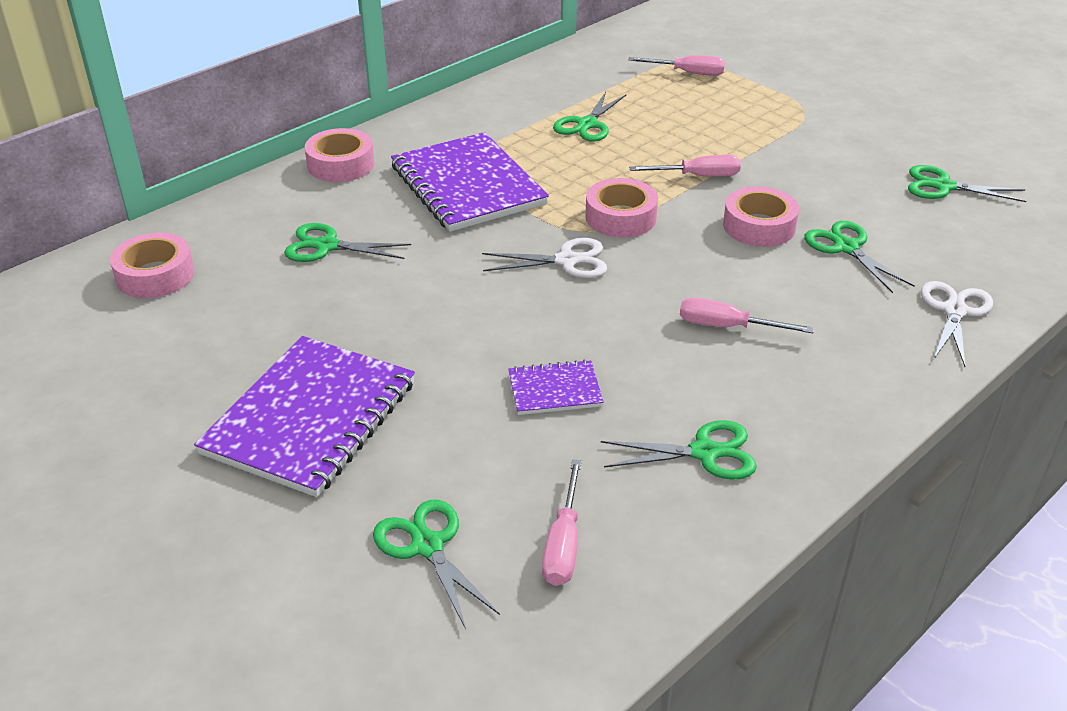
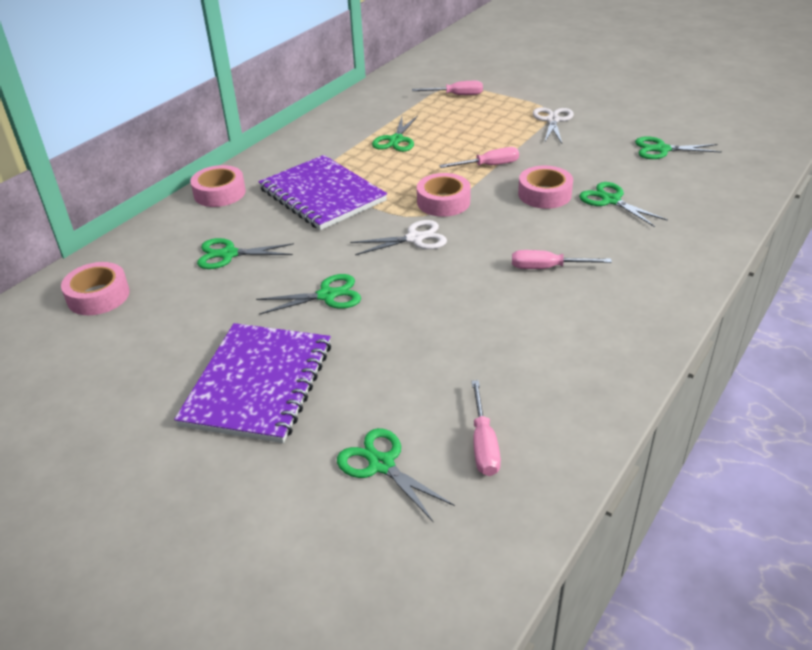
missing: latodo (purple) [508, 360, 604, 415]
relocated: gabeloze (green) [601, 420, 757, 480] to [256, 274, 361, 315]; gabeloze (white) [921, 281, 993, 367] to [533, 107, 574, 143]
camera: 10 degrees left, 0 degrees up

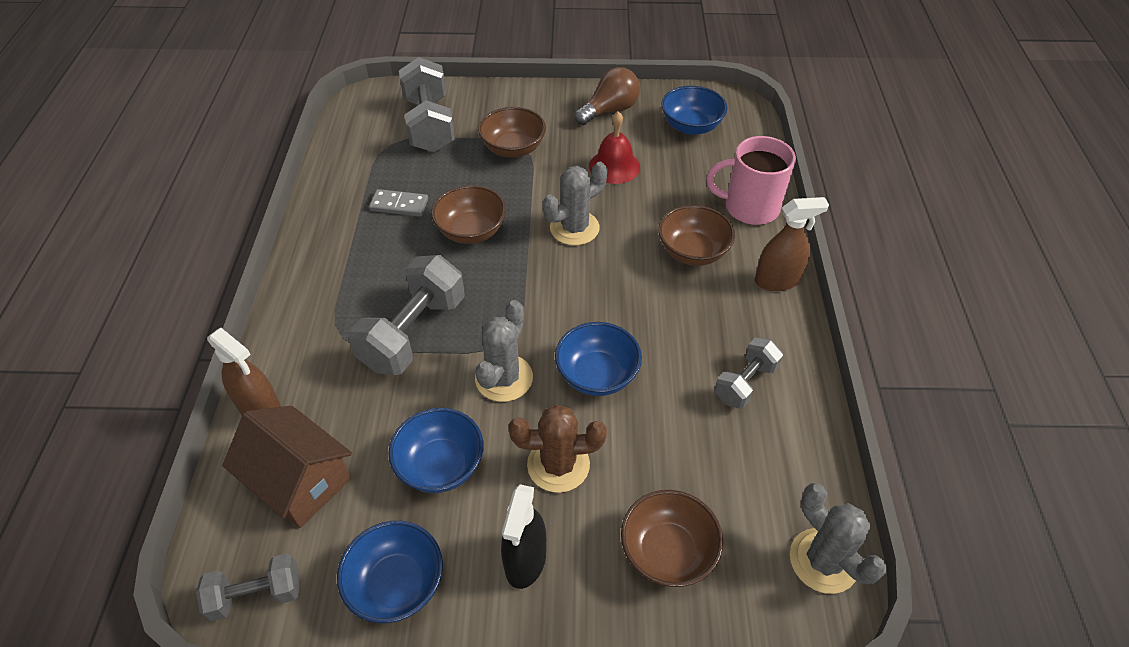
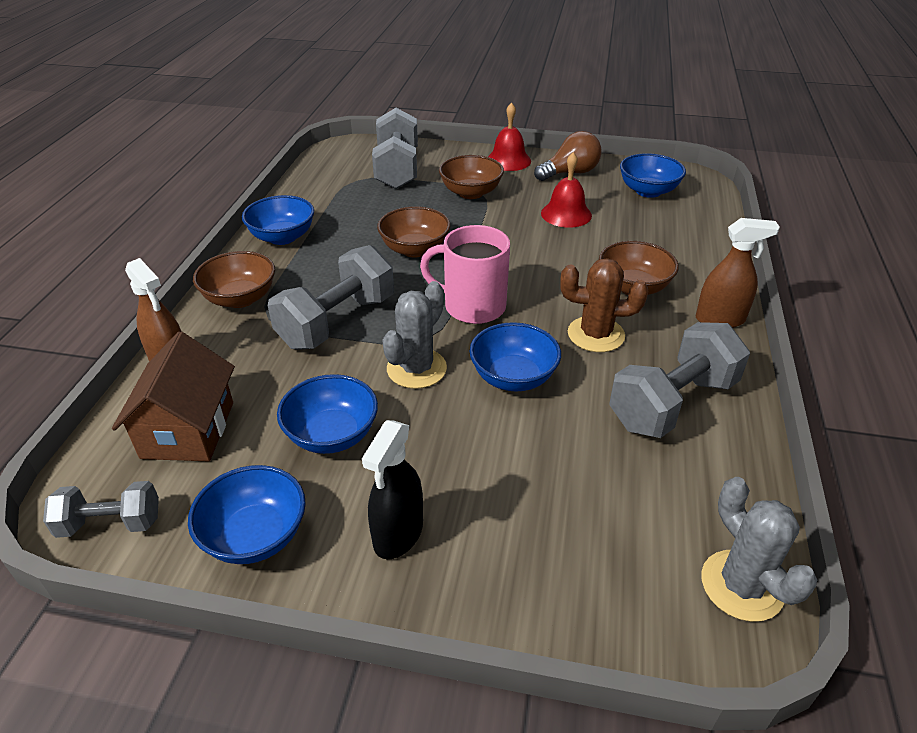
missing: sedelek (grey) [369, 189, 428, 216]; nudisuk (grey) [543, 162, 607, 245]
appeared: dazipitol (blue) [242, 195, 314, 245]; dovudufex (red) [488, 103, 531, 171]
relocated: nudisuk (brown) [509, 405, 607, 493] to [560, 258, 648, 352]; dazipitol (brown) [621, 490, 723, 587] to [193, 251, 275, 308]; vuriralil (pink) [706, 136, 796, 225] to [420, 225, 510, 324]
spun: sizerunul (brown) [222, 406, 352, 528] = [112, 332, 235, 461] 45 degrees clockwise
size: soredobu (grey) [715, 338, 783, 409] = [609, 322, 750, 438] x1.72
camera: 10 degrees right, 10 degrees down

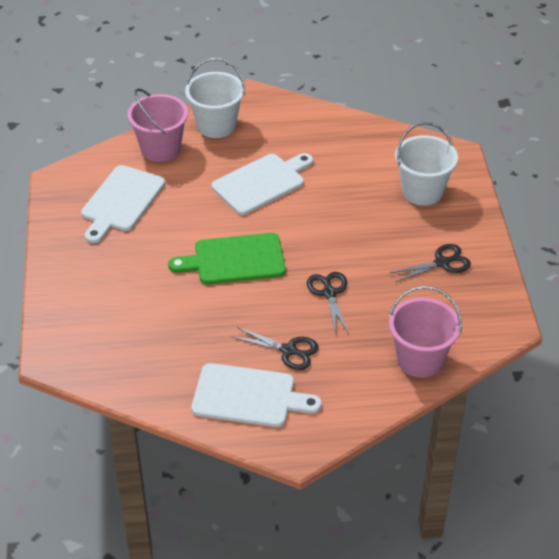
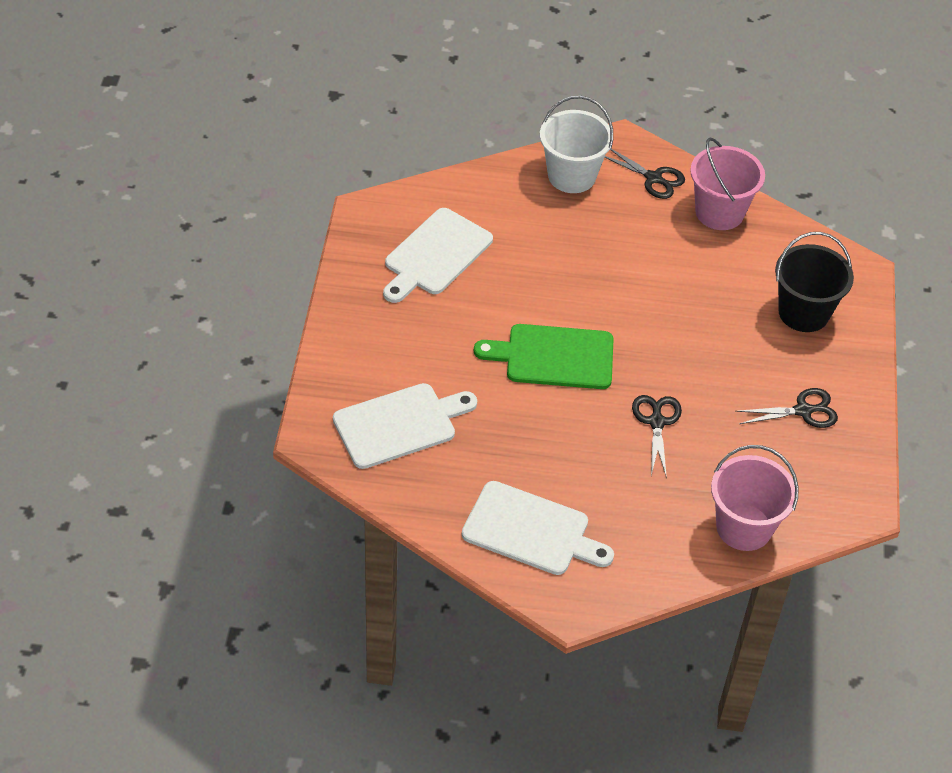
relocated: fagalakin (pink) [127, 88, 188, 162] to [690, 138, 765, 230]; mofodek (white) [212, 153, 313, 215] to [333, 383, 477, 469]; gabeloze (black) [233, 327, 319, 370] to [604, 149, 685, 199]
colour: fagalakin (white) [395, 122, 458, 206] to fagalakin (black) [775, 232, 854, 332]
camera: 10 degrees right, 5 degrees up

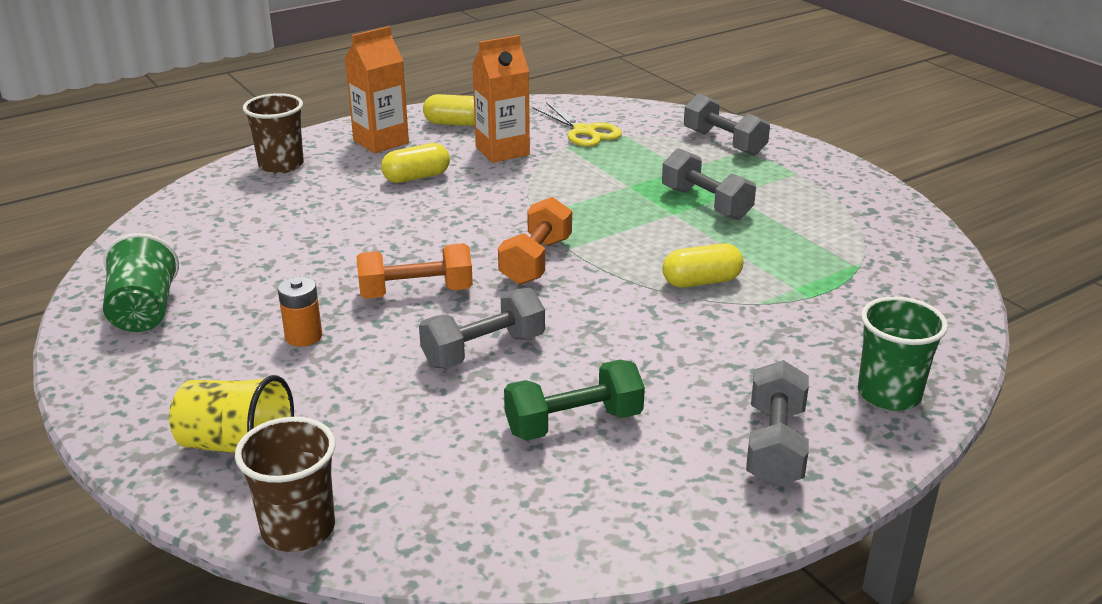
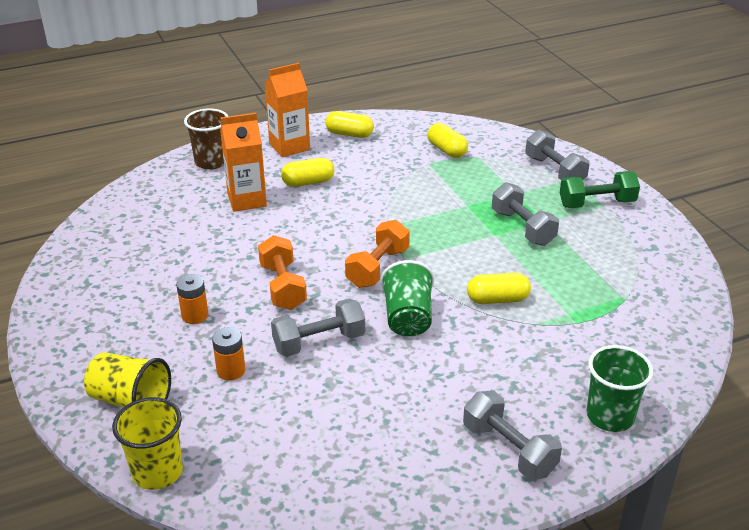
appeared: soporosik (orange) [212, 327, 245, 381]
relocated: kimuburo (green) [103, 233, 179, 332] to [381, 260, 434, 336]; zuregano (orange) [472, 35, 530, 163] to [220, 113, 267, 212]; soredobu (green) [504, 360, 645, 441] to [560, 171, 640, 208]
exchanged: gabeloze (yellow) [533, 102, 622, 147] to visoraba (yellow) [427, 123, 468, 158]
colour: kimuburo (brown) [235, 417, 336, 552] to kimuburo (yellow) [112, 397, 183, 490]
spun: soredobu (orange) [357, 243, 473, 299] = [258, 235, 307, 310] 75 degrees clockwise; soredobu (grey) [746, 360, 809, 487] = [463, 391, 562, 480] 60 degrees counterclockwise
camera: 10 degrees right, 5 degrees up

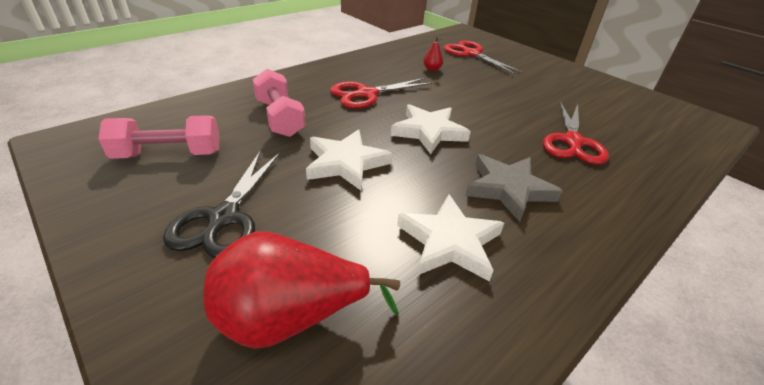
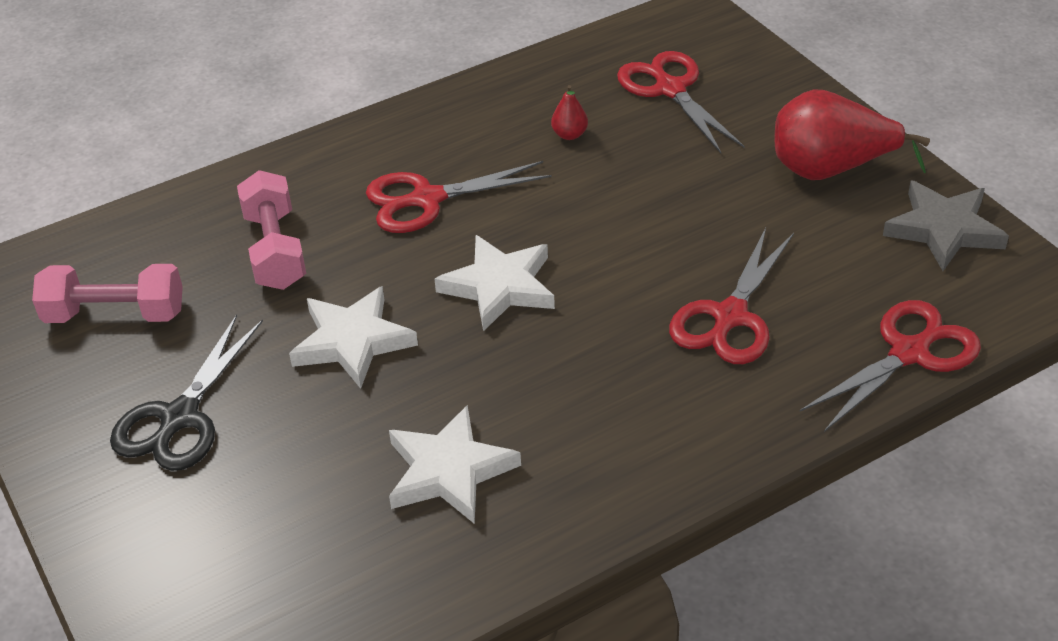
appeared: gabeloze (red) [800, 300, 981, 432]
relocated: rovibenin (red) [203, 231, 400, 349] to [775, 89, 930, 180]; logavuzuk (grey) [466, 154, 563, 222] to [883, 181, 1009, 271]
camera: 15 degrees right, 5 degrees up

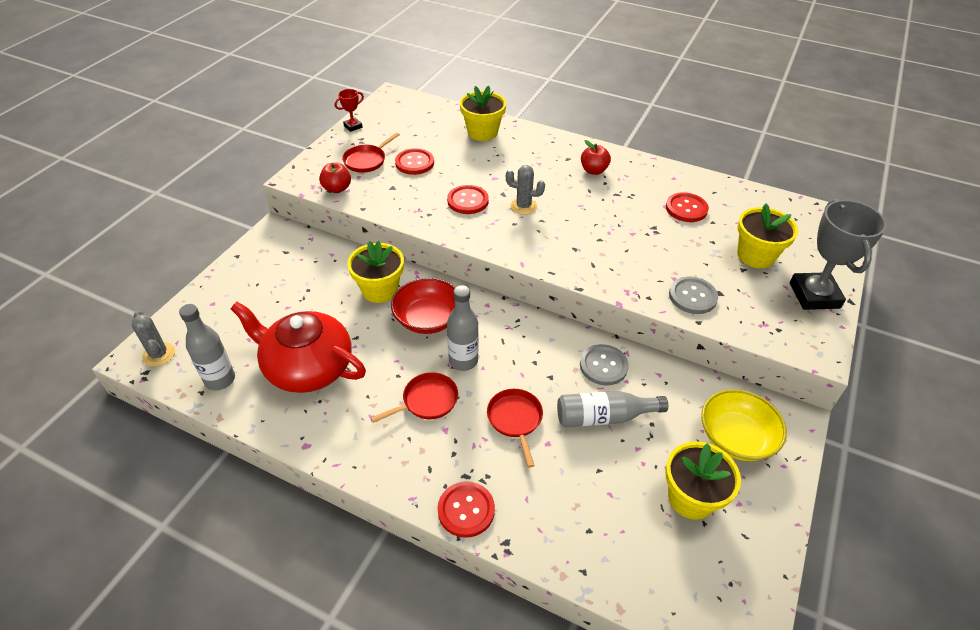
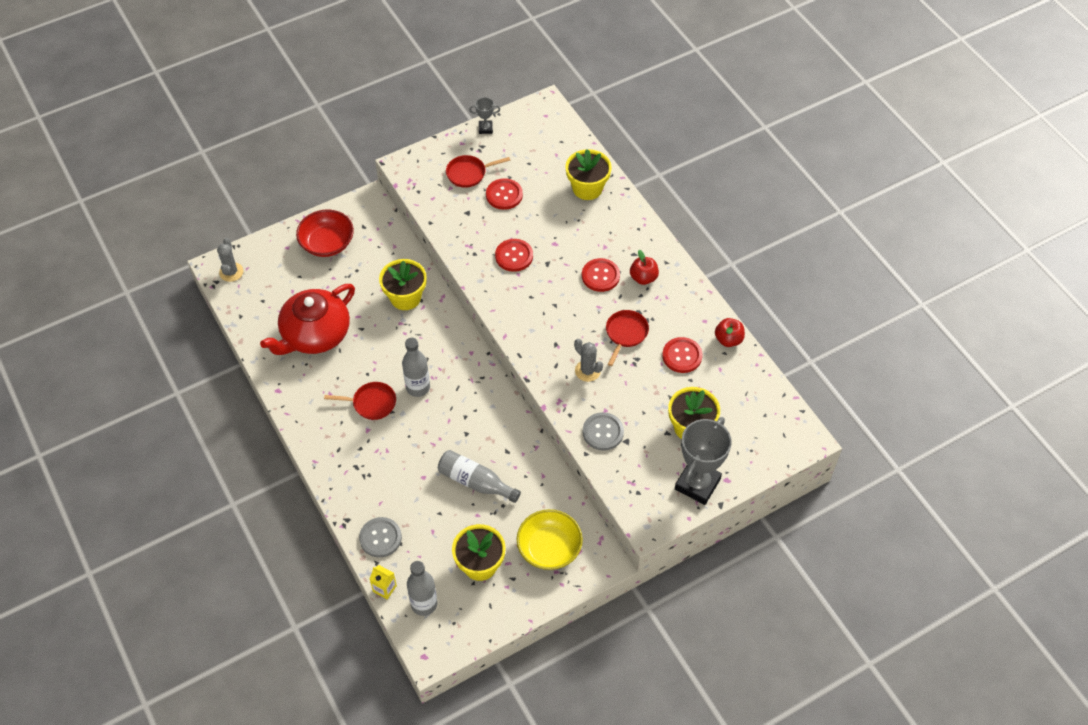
appeared: zuregano (yellow) [370, 565, 397, 600]
relocated: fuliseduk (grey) [179, 304, 235, 391] to [407, 561, 437, 616]; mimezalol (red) [319, 162, 351, 193] to [715, 318, 745, 347]; dazipitol (red) [391, 278, 456, 334] to [296, 209, 354, 257]; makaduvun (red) [438, 481, 495, 538] to [582, 258, 620, 292]; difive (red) [487, 389, 543, 468] to [606, 310, 649, 366]; nudisuk (grey) [506, 165, 545, 215] to [574, 339, 603, 382]; makaduvun (grey) [580, 344, 629, 385] to [359, 517, 402, 557]
colour: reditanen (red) [335, 89, 364, 132] to reditanen (grey) [469, 97, 500, 134]
spun: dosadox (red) [231, 302, 366, 393] = [260, 284, 355, 355] 105 degrees counterclockwise
camera: 35 degrees right, 10 degrees up

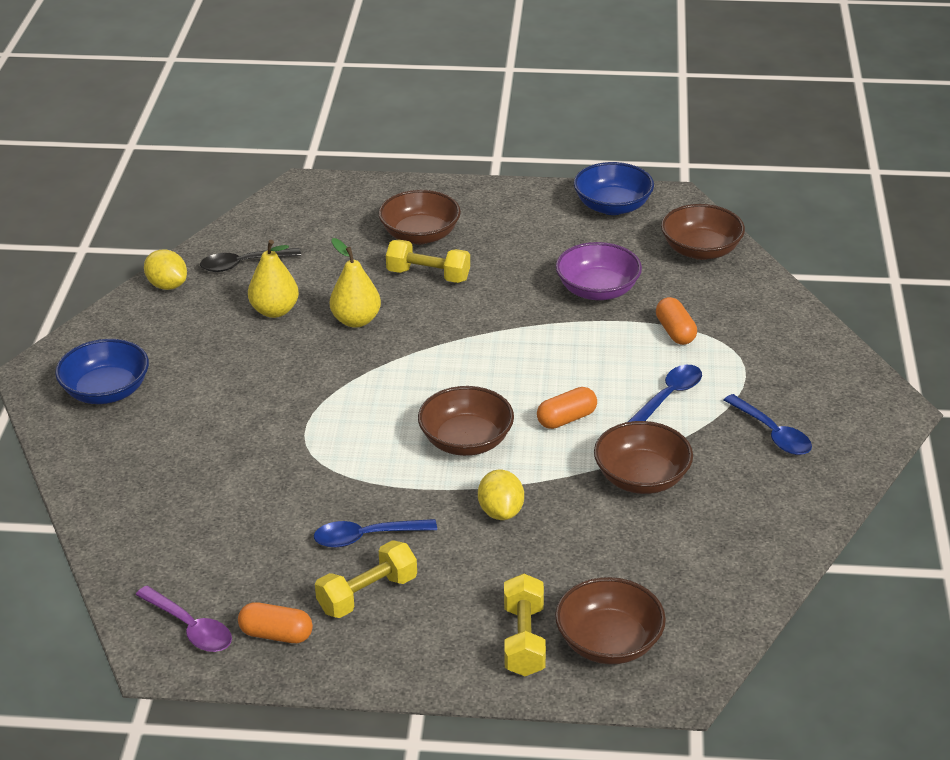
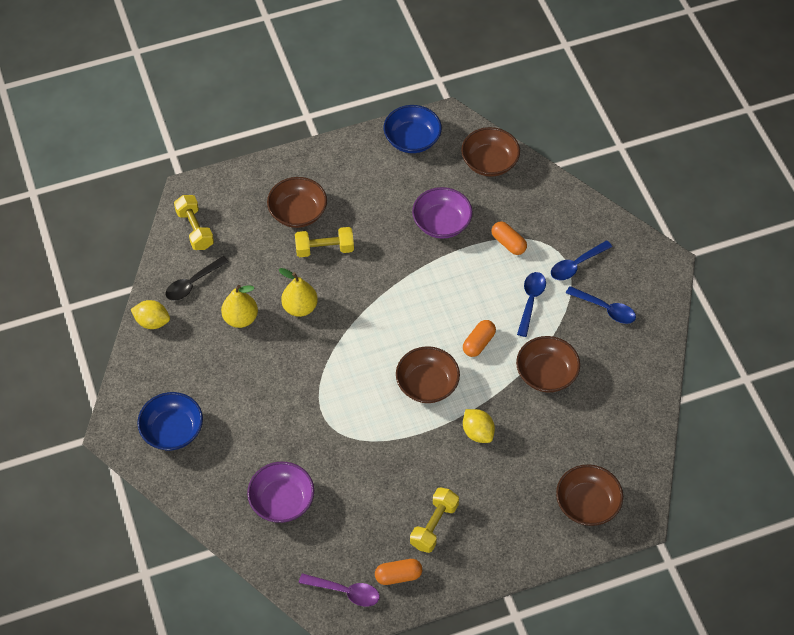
appeared: dazipitol (purple) [247, 462, 314, 523]
relocated: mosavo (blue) [314, 519, 437, 548] to [551, 240, 612, 280]; soredobu (yellow) [504, 573, 546, 676] to [174, 195, 214, 250]
camera: 25 degrees left, 20 degrees up

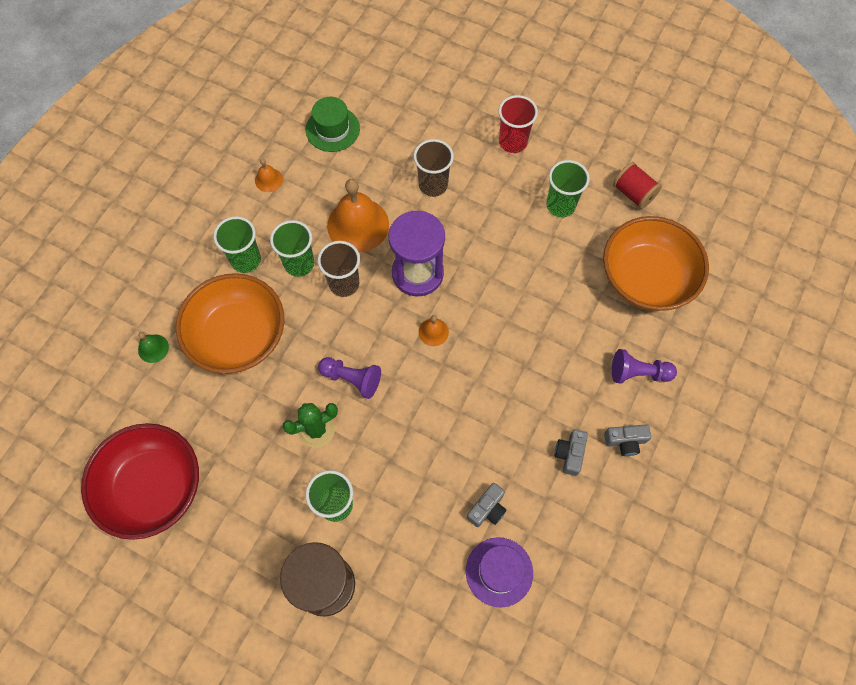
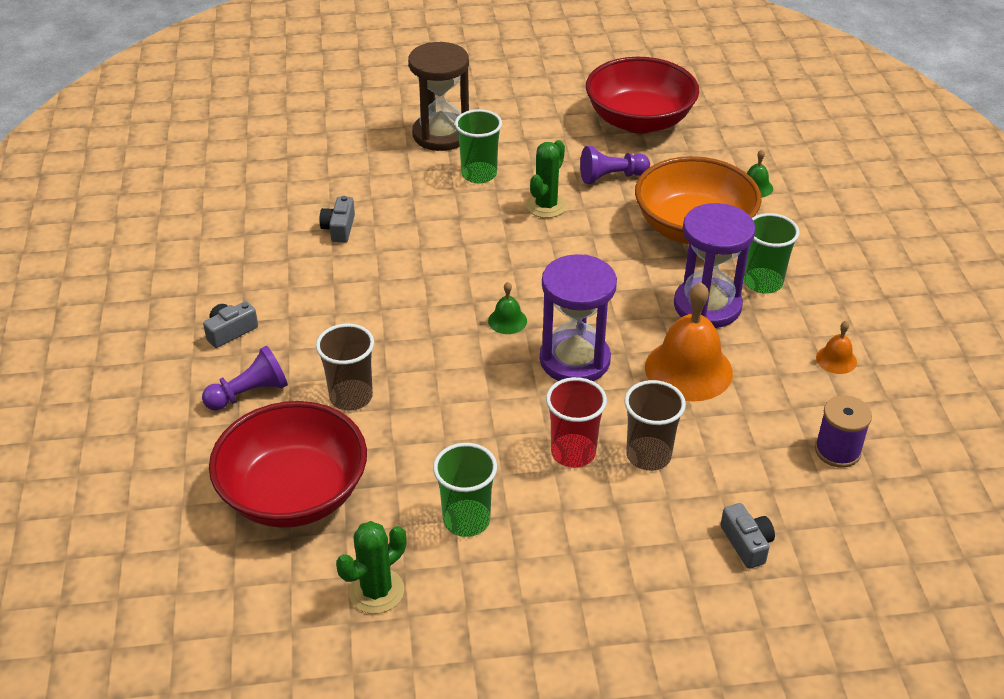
missing: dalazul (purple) [466, 537, 533, 608]
relocated: kimuburo (brown) [318, 241, 360, 297] to [316, 324, 374, 411]; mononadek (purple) [318, 357, 381, 399] to [580, 146, 650, 184]; kimuburo (red) [499, 95, 538, 153] to [546, 377, 607, 468]; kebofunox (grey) [555, 429, 588, 476] to [721, 503, 775, 569]
exchanged: kimuburo (green) [270, 220, 314, 277] to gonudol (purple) [674, 203, 755, 328]; dalazul (green) [306, 97, 360, 152] to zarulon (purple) [815, 395, 872, 468]; zarulon (red) [613, 162, 662, 209] to nudisuk (green) [336, 521, 406, 614]
colour: dovudufex (orange) [418, 315, 449, 346] to dovudufex (green) [488, 282, 527, 334]; dazipitol (orange) [603, 216, 709, 311] to dazipitol (red) [209, 401, 367, 528]
camera: 145 degrees right, 25 degrees down

